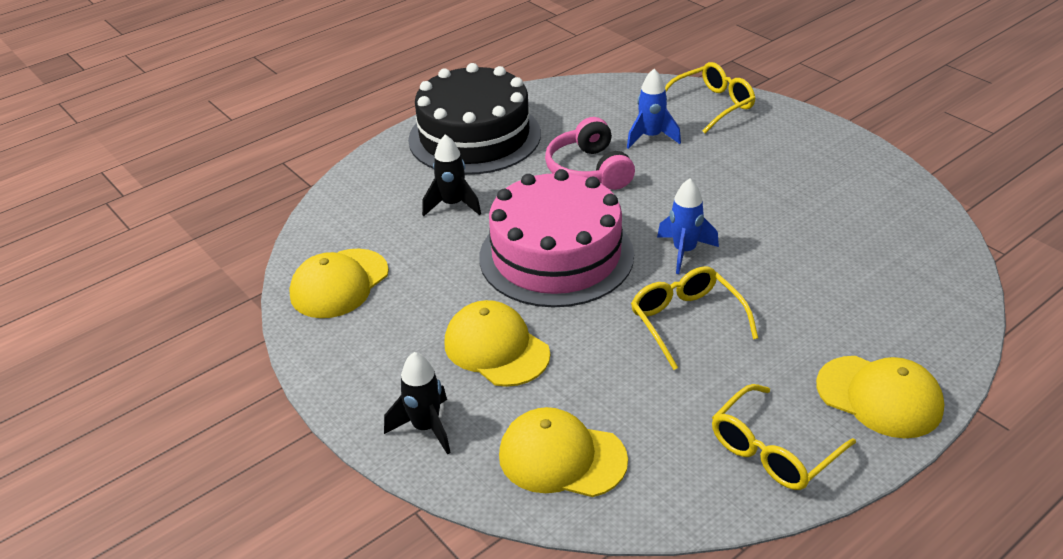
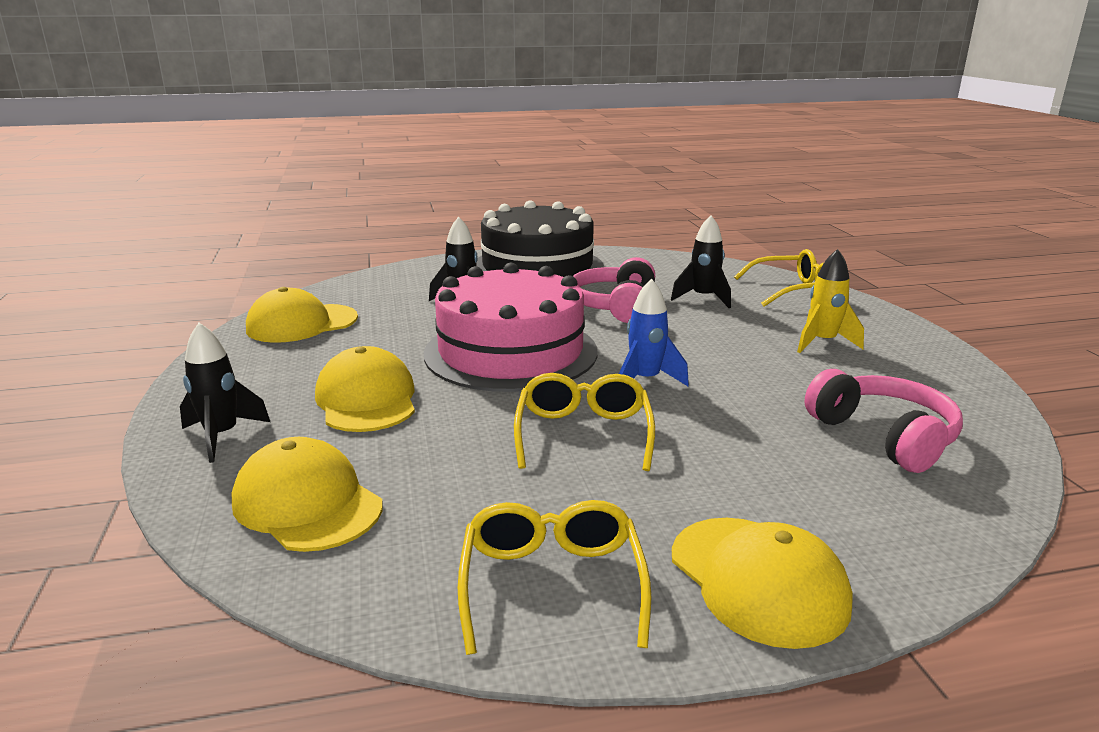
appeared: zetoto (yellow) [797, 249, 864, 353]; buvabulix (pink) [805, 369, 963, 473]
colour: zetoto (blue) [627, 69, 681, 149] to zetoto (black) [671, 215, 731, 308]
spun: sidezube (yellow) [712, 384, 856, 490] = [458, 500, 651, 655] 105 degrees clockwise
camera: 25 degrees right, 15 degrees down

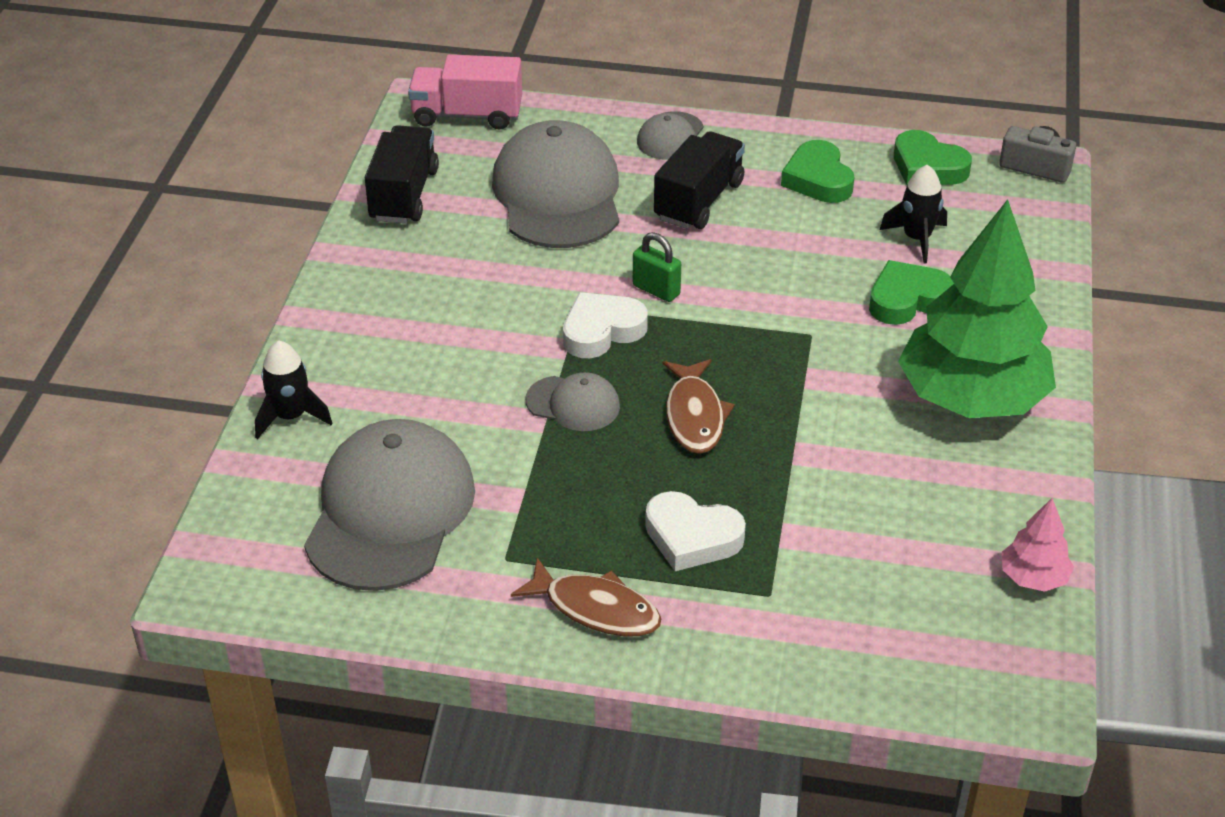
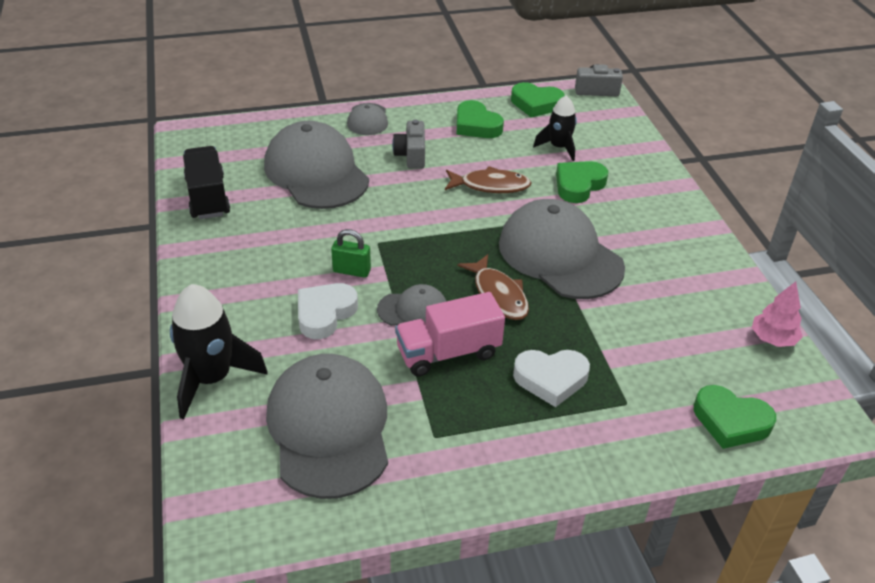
missing: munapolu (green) [898, 199, 1056, 418]
appeared: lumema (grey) [499, 199, 625, 299]; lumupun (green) [694, 385, 776, 449]
relocated: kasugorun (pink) [408, 55, 522, 130] to [395, 292, 505, 376]; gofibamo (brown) [511, 558, 662, 636] to [445, 166, 531, 193]; lumupun (white) [563, 292, 648, 358] to [298, 283, 358, 339]; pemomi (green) [633, 232, 681, 302] to [331, 229, 371, 278]
exchanged: kasugorun (black) [654, 131, 745, 229] to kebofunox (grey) [392, 119, 425, 169]
size: zetoto (black) [255, 341, 332, 439] = [170, 284, 268, 419] x1.60
camera: 25 degrees left, 0 degrees up

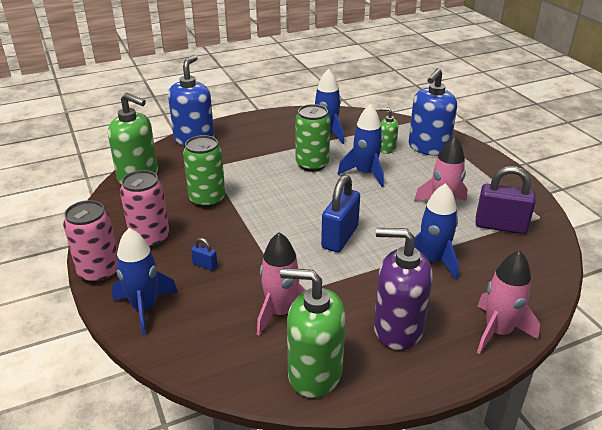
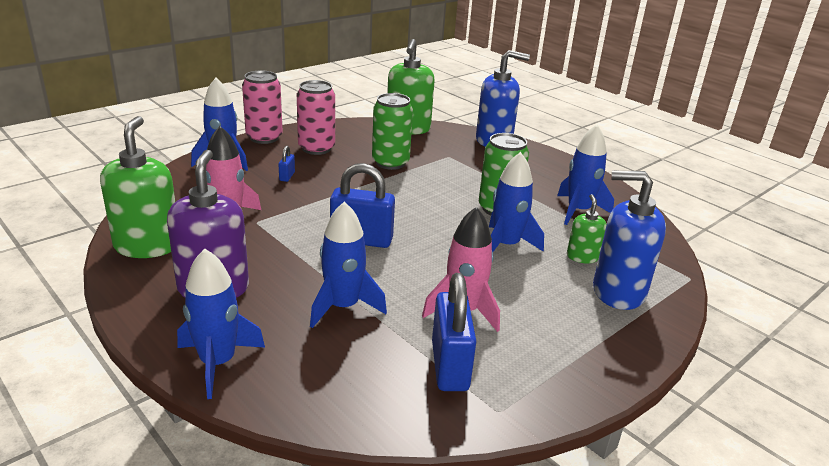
colour: pemomi (purple) [475, 166, 536, 234] to pemomi (blue) [432, 273, 477, 391]; zetoto (pink) [477, 250, 540, 354] to zetoto (blue) [177, 249, 265, 399]
camera: 70 degrees right, 5 degrees down

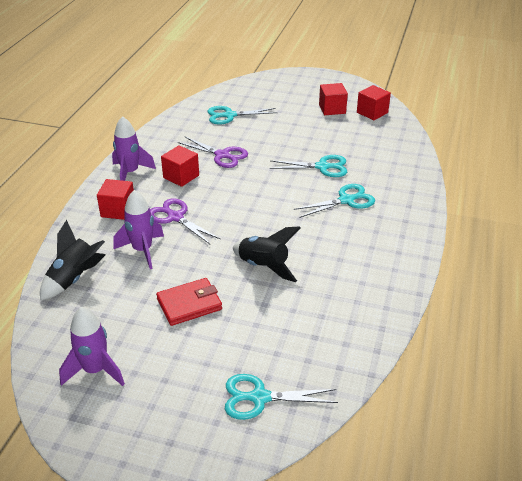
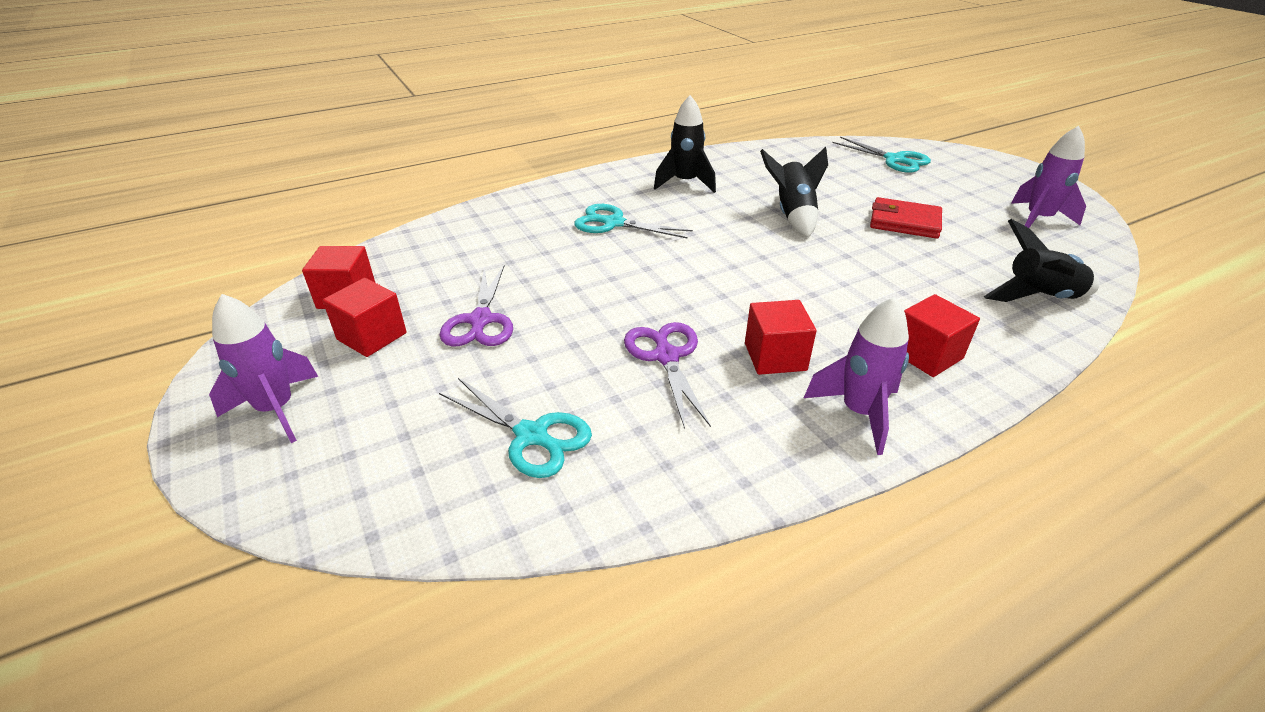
missing: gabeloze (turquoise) [270, 155, 347, 177]
appeared: zetoto (black) [654, 95, 716, 193]
relocated: zetoto (purple) [113, 190, 164, 269] to [209, 294, 318, 443]; gabeloze (purple) [150, 198, 220, 244] to [439, 266, 513, 347]
camera: 135 degrees left, 0 degrees up

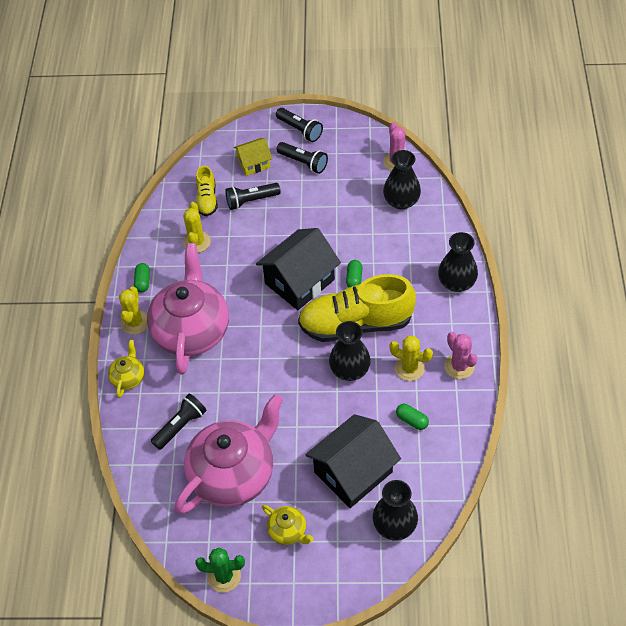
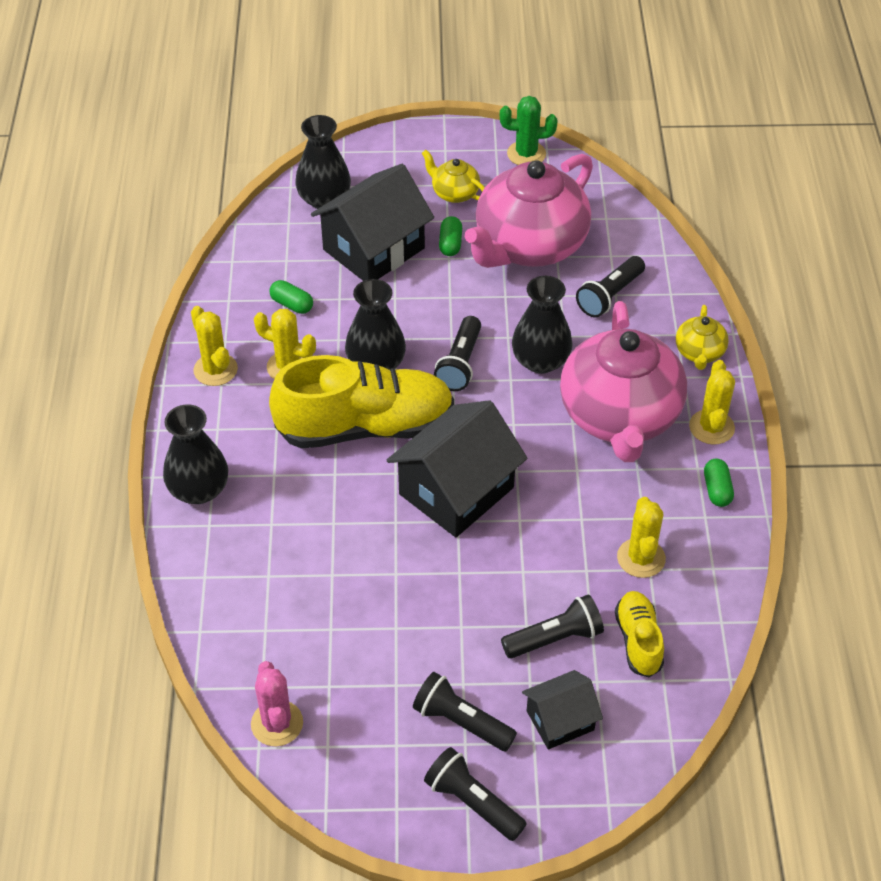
appeared: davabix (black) [434, 316, 481, 391]
relocated: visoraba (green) [346, 260, 362, 287] to [439, 216, 462, 256]; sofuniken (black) [383, 150, 421, 209] to [512, 276, 573, 374]
colour: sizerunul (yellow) [233, 138, 272, 176] to sizerunul (black) [522, 670, 603, 749]; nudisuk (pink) [445, 332, 478, 379] to nudisuk (yellow) [191, 306, 238, 386]
camera: 175 degrees right, 5 degrees down

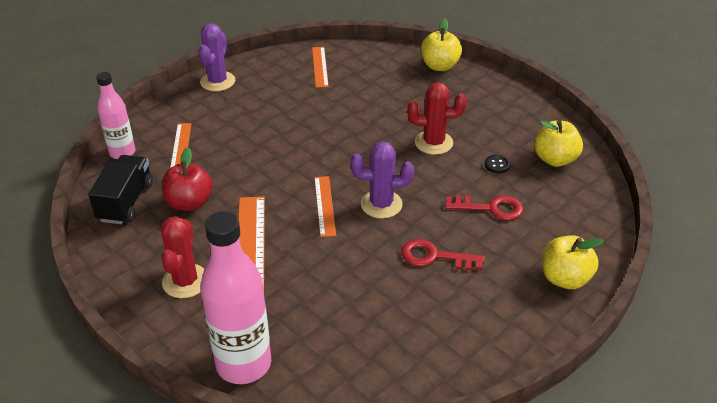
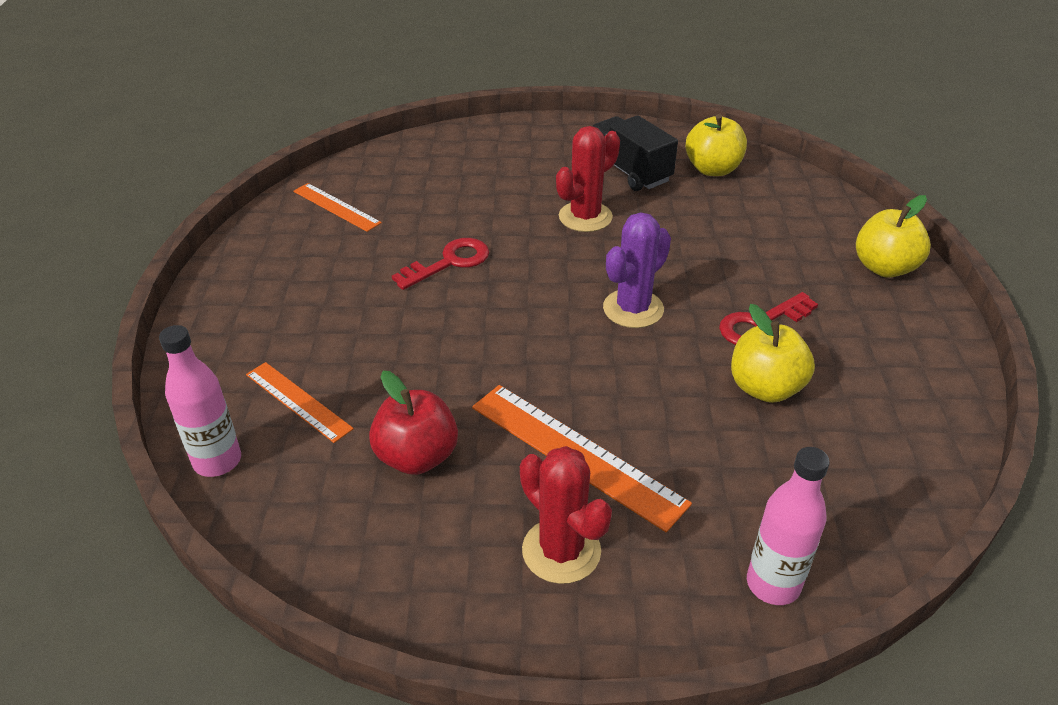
missing: nudisuk (purple) [199, 23, 235, 91]; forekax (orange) [314, 176, 336, 237]; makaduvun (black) [485, 155, 510, 173]
relocated: kasugorun (black) [88, 155, 153, 224] to [592, 115, 678, 191]; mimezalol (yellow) [421, 18, 462, 71] to [731, 304, 815, 403]; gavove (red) [445, 195, 523, 220] to [392, 238, 489, 290]
size: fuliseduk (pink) [200, 211, 271, 384] = [747, 447, 830, 605] x0.61
camera: 45 degrees left, 0 degrees up

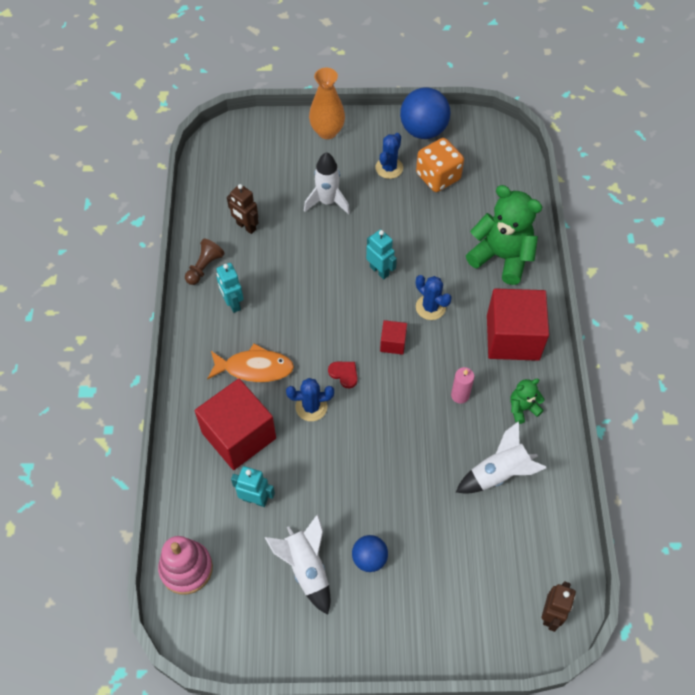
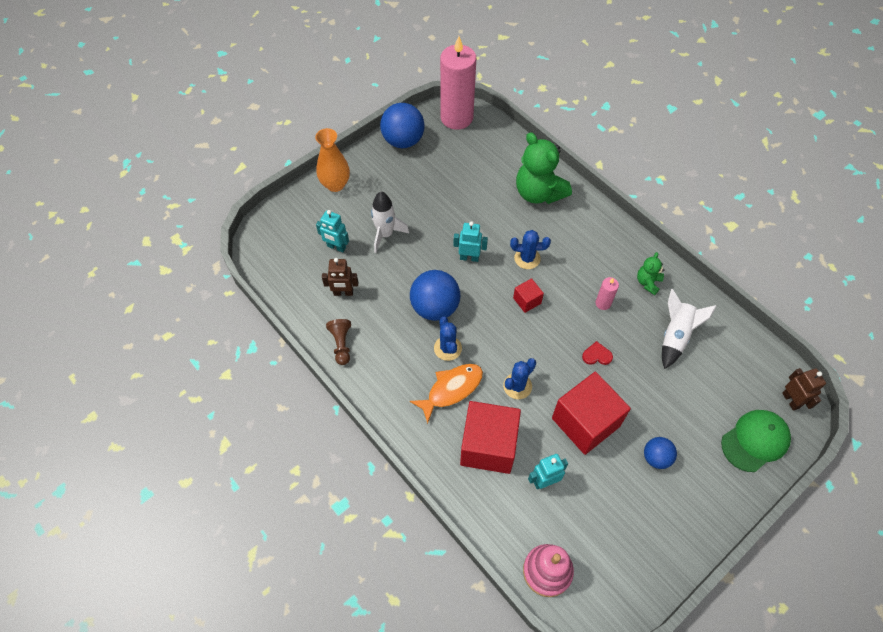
missing: zetoto (white) [265, 514, 330, 615]; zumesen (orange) [416, 138, 464, 192]
appeared: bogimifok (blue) [410, 270, 460, 321]; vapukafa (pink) [440, 36, 476, 130]; lumema (green) [721, 410, 791, 472]
relocated: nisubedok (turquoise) [216, 263, 243, 313] to [316, 210, 349, 253]; lumupun (red) [328, 362, 358, 389] to [582, 341, 613, 365]; nudisuk (blue) [376, 133, 403, 179] to [434, 317, 462, 361]; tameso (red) [487, 288, 549, 361] to [552, 372, 631, 455]
spun: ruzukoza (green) [466, 185, 542, 285] = [516, 132, 572, 204] 120 degrees counterclockwise
camera: 40 degrees left, 0 degrees up

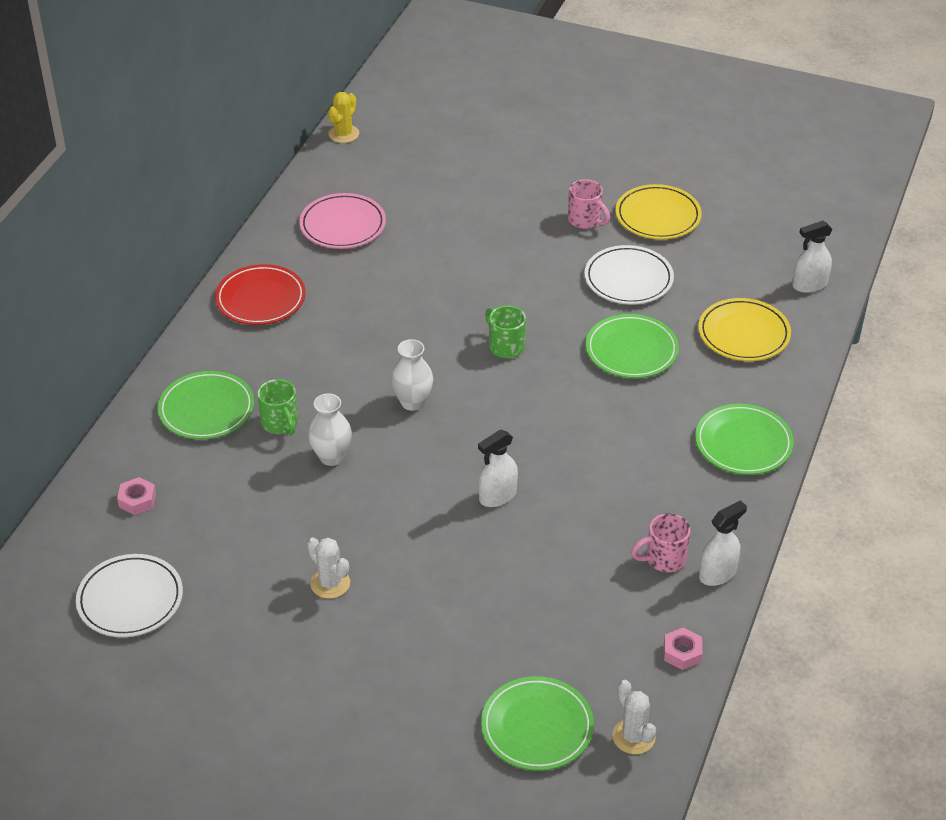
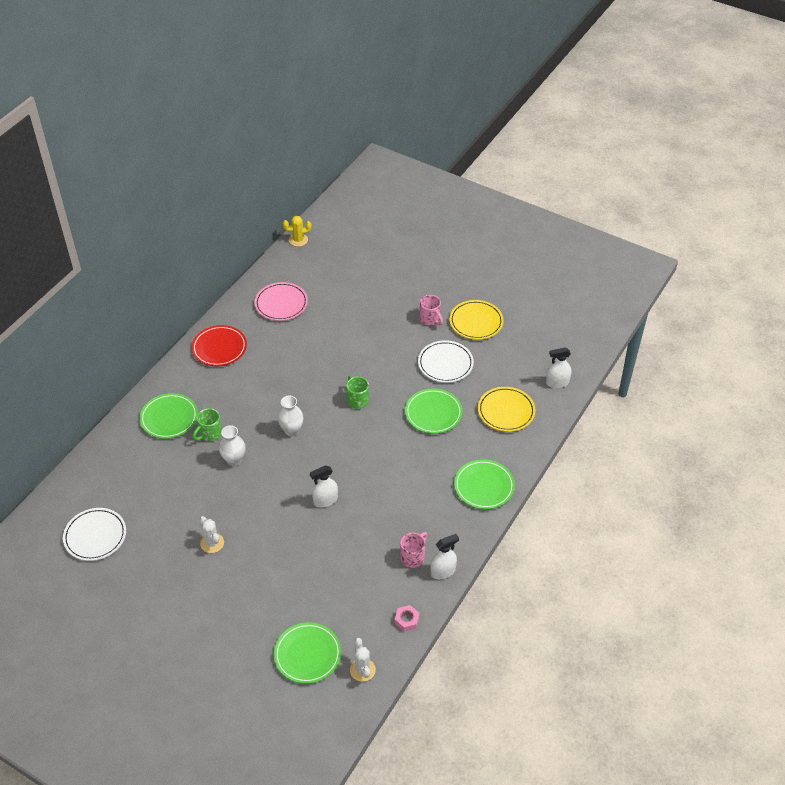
missing: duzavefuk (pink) [117, 477, 156, 515]
spun: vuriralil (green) [257, 379, 298, 435] = [193, 408, 222, 441] 60 degrees clockwise; nudisuk (yellow) [328, 92, 359, 143] = [283, 216, 312, 247] 45 degrees clockwise; vuriralil (pink) [631, 513, 691, 572] = [400, 532, 428, 568] 135 degrees clockwise
camera: 10 degrees right, 5 degrees up

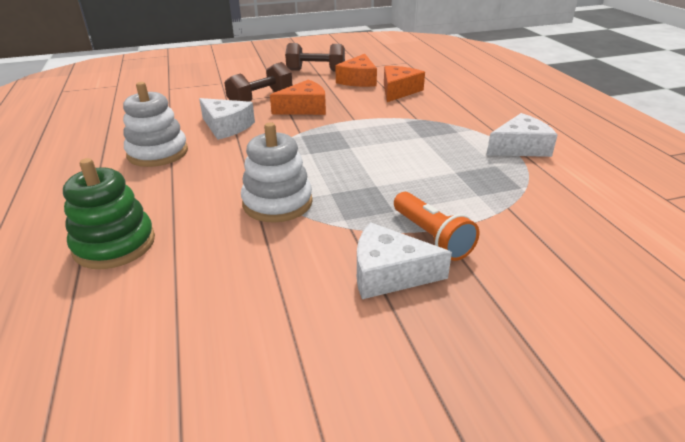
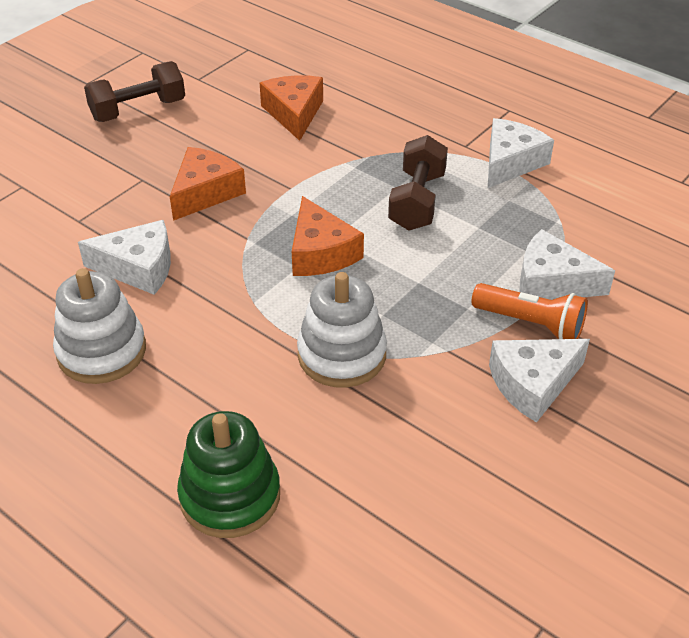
appeared: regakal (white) [520, 229, 615, 300]
relocated: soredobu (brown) [224, 62, 293, 102] to [388, 135, 448, 231]; regakal (orange) [335, 54, 377, 87] to [292, 196, 364, 276]
camera: 35 degrees left, 10 degrees up

